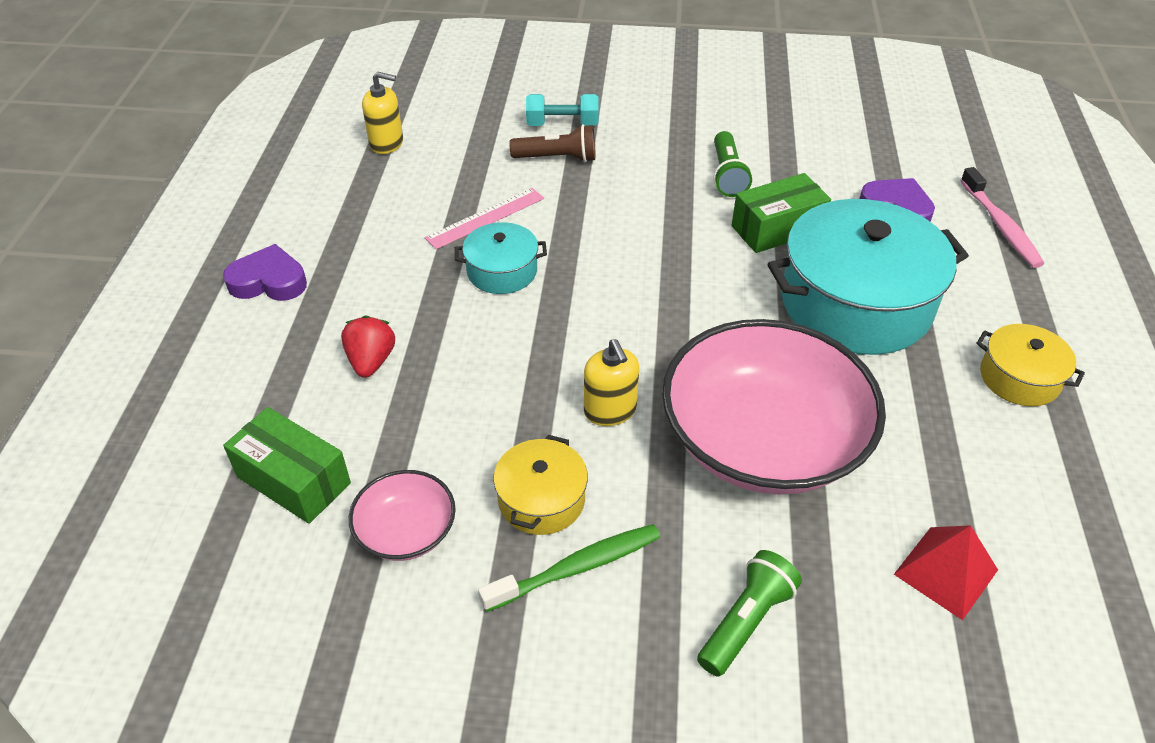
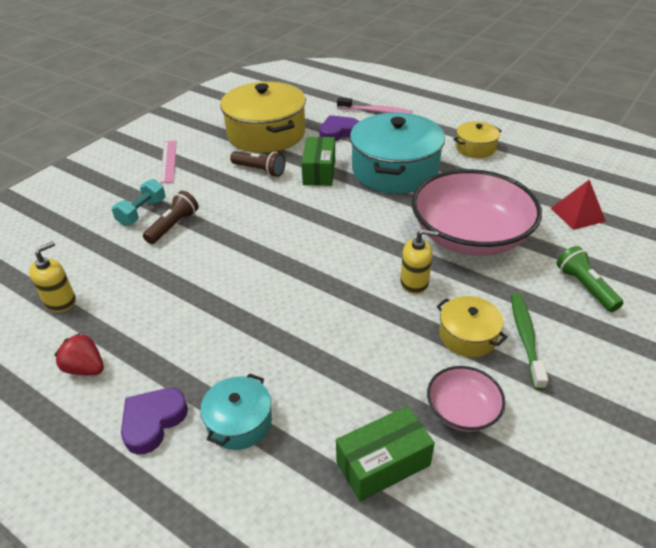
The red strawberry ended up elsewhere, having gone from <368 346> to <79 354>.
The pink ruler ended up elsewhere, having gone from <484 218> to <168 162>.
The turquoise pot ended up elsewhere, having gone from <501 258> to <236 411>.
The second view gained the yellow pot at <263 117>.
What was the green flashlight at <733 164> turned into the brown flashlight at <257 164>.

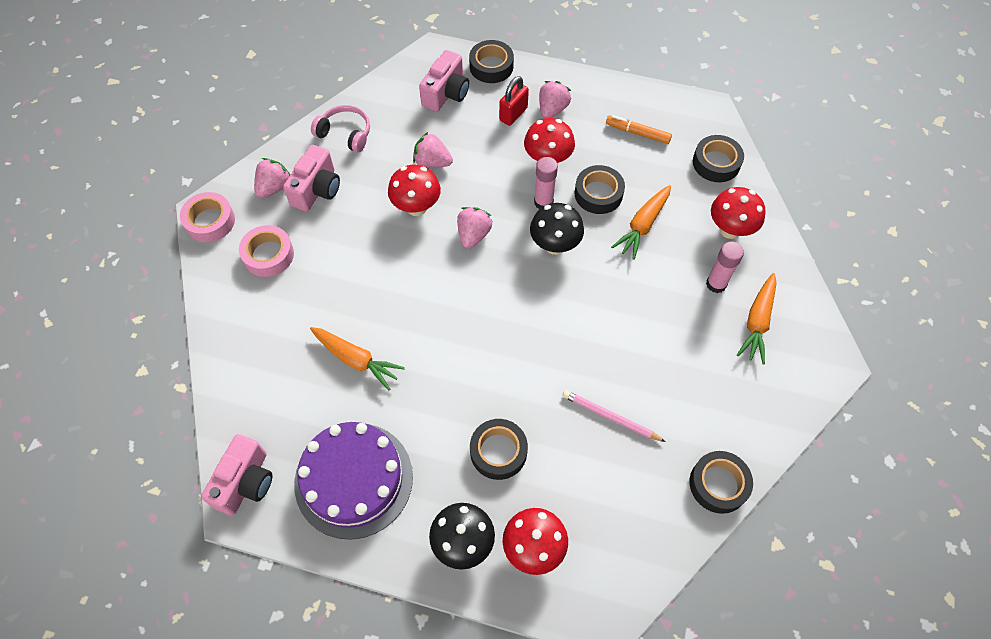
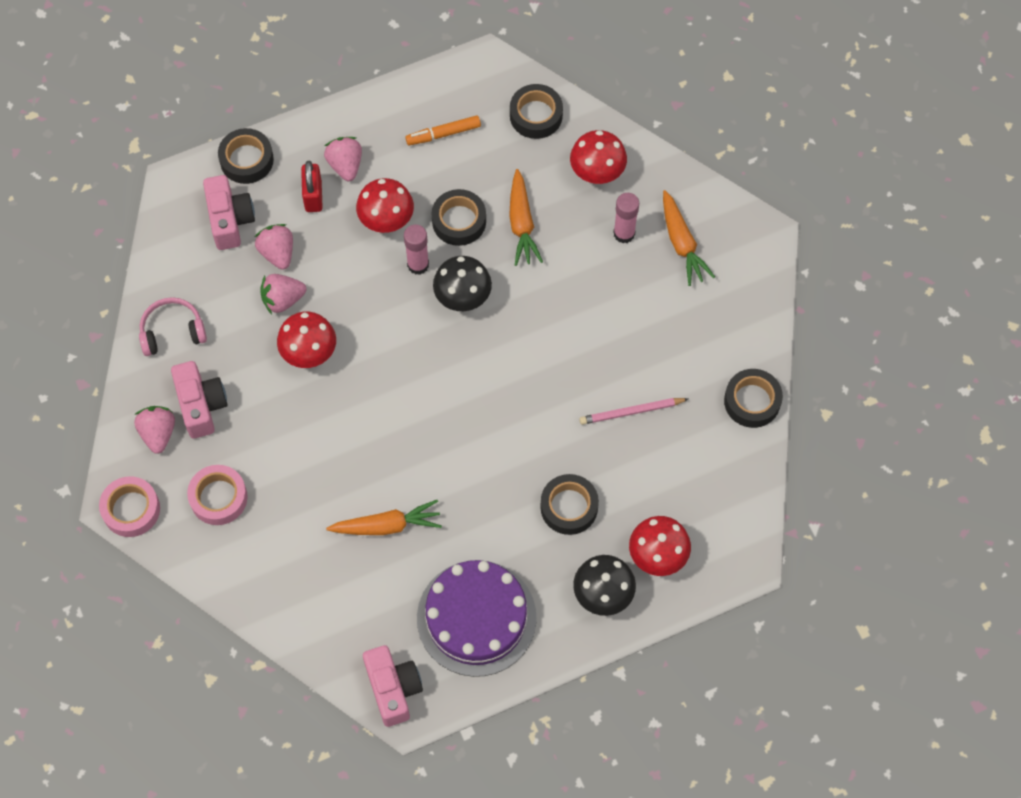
The pink strawberry ended up elsewhere, having gone from <475 228> to <274 247>.

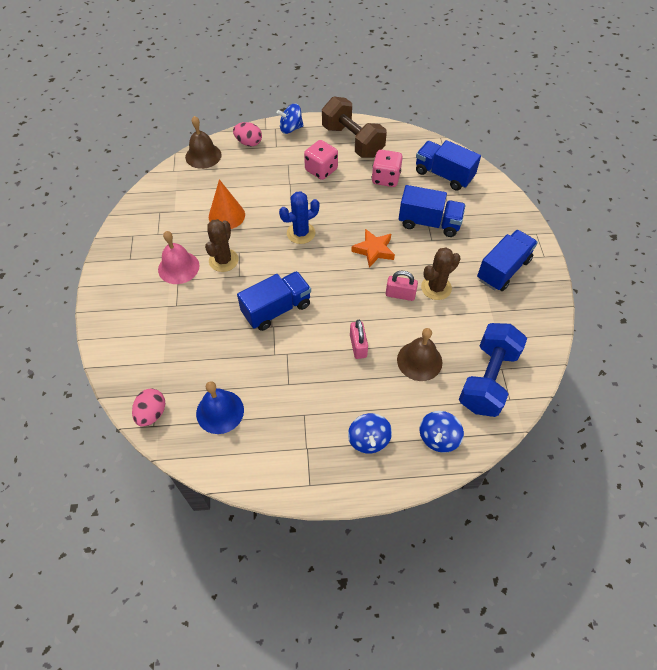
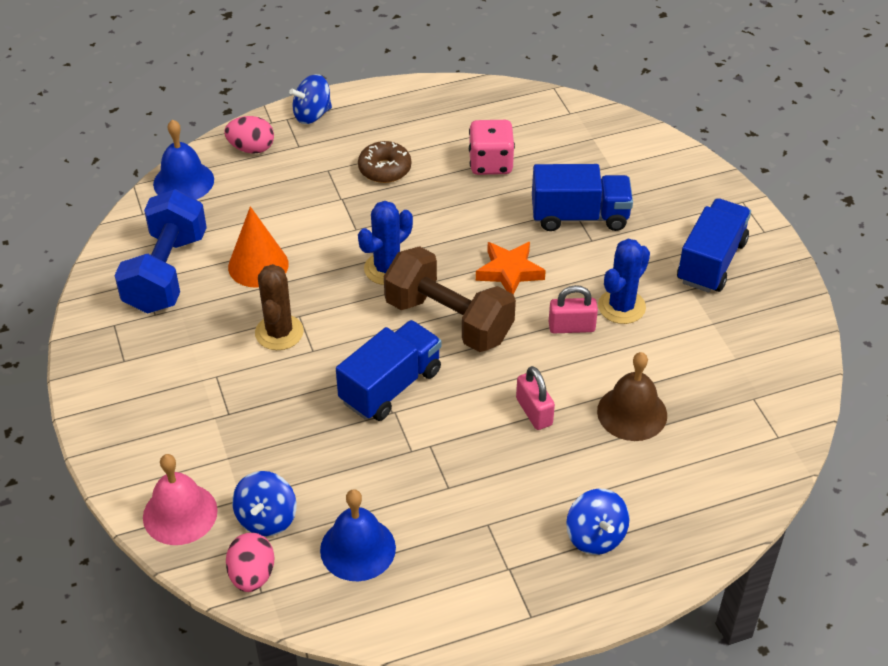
The blue dumbbell ended up elsewhere, having gone from <493 370> to <160 251>.
The pink bell ended up elsewhere, having gone from <178 257> to <180 499>.
What was the brown bell at <203 142> turned into the blue bell at <183 159>.
The blue spinning top ended up elsewhere, having gone from <442 432> to <264 503>.
Where the pink dice stood at <321 160>, the brown donut came to stand at <384 162>.
The brown dumbbell ended up elsewhere, having gone from <354 127> to <450 299>.
What was the brown cactus at <441 273> turned into the blue cactus at <624 281>.
The second view lost the blue truck at <448 165>.

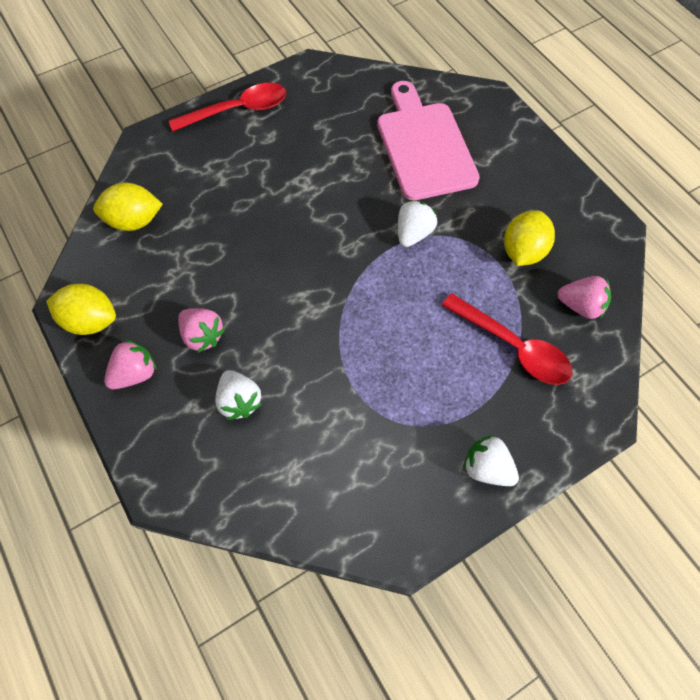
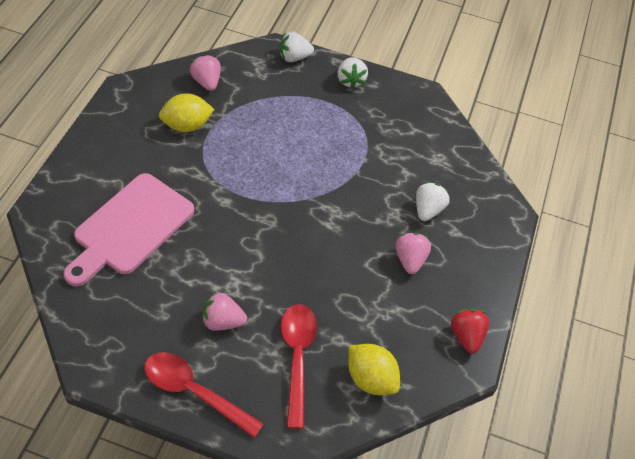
The pink strawberry ended up elsewhere, having gone from <130 364> to <224 311>.
The white strawberry ended up elsewhere, having gone from <417 223> to <297 47>.
The red spoon ended up elsewhere, having gone from <507 339> to <299 366>.
Where the yellow lemon stood at <81 309>, the red strawberry came to stand at <470 331>.

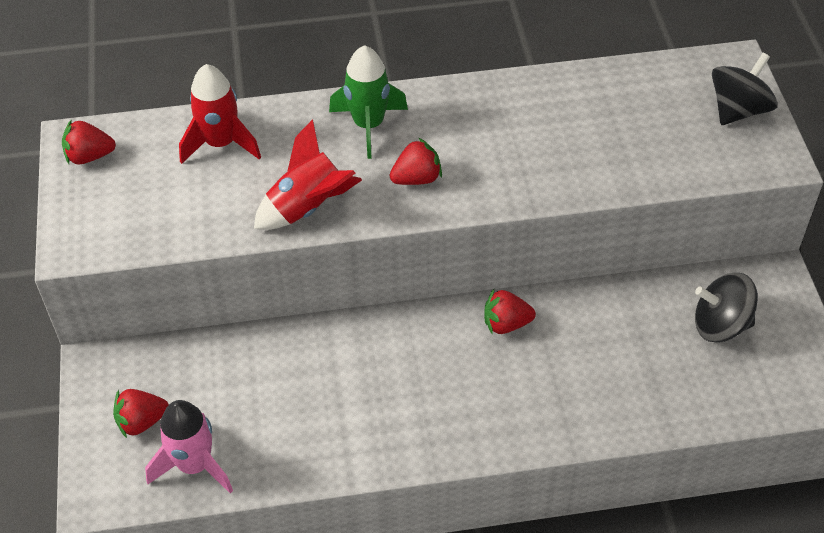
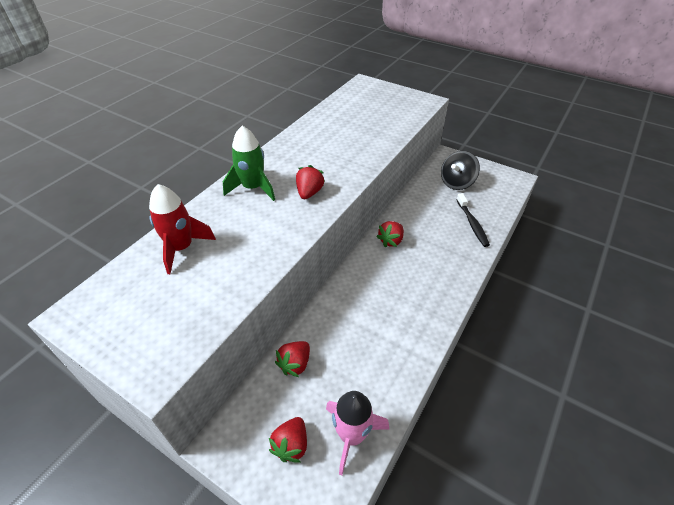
The red strawberry ended up elsewhere, having gone from <89 141> to <292 359>.
The second view gained the black toothbrush at <473 220>.
The second view lost the red rocket at <308 174>.
The second view lost the black spinning top at <745 89>.

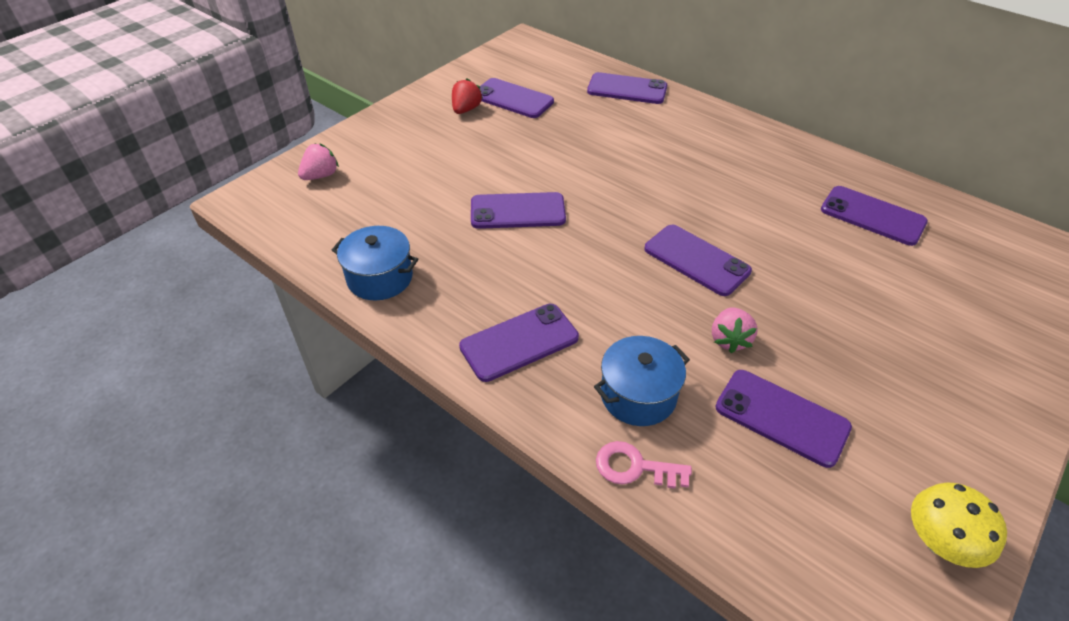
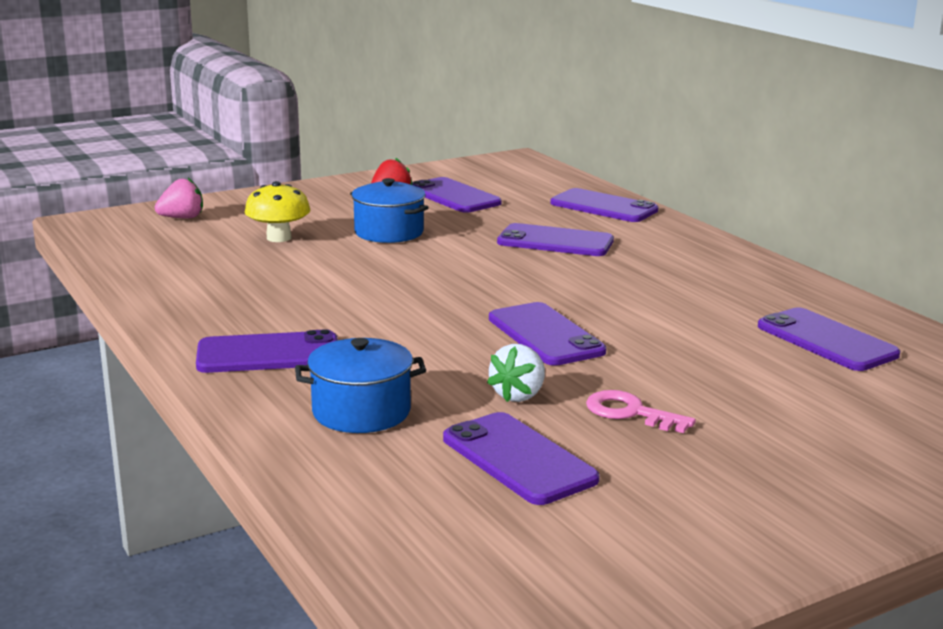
The yellow mushroom ended up elsewhere, having gone from <959 525> to <277 211>.
The blue pot ended up elsewhere, having gone from <375 263> to <389 210>.
What was the pink strawberry at <735 330> turned into the white strawberry at <516 373>.
The purple phone ended up elsewhere, having gone from <518 210> to <555 239>.
The pink key ended up elsewhere, having gone from <644 465> to <641 411>.

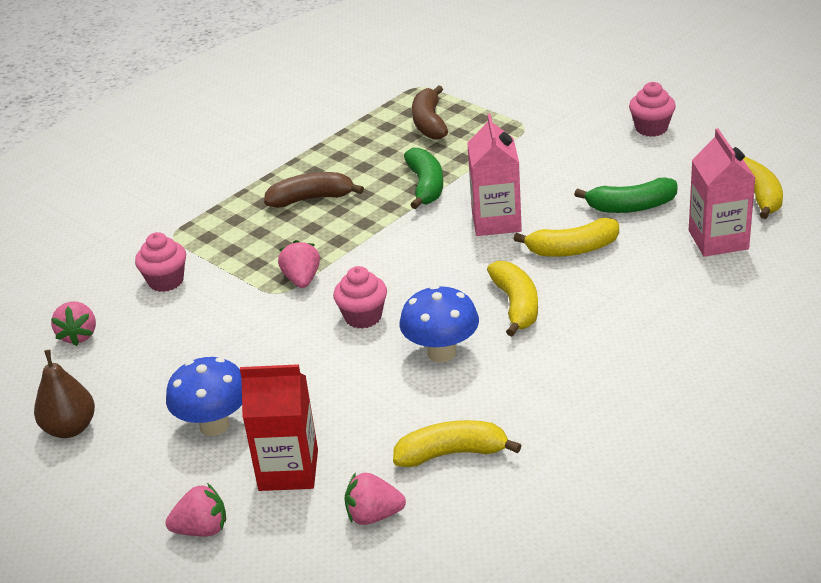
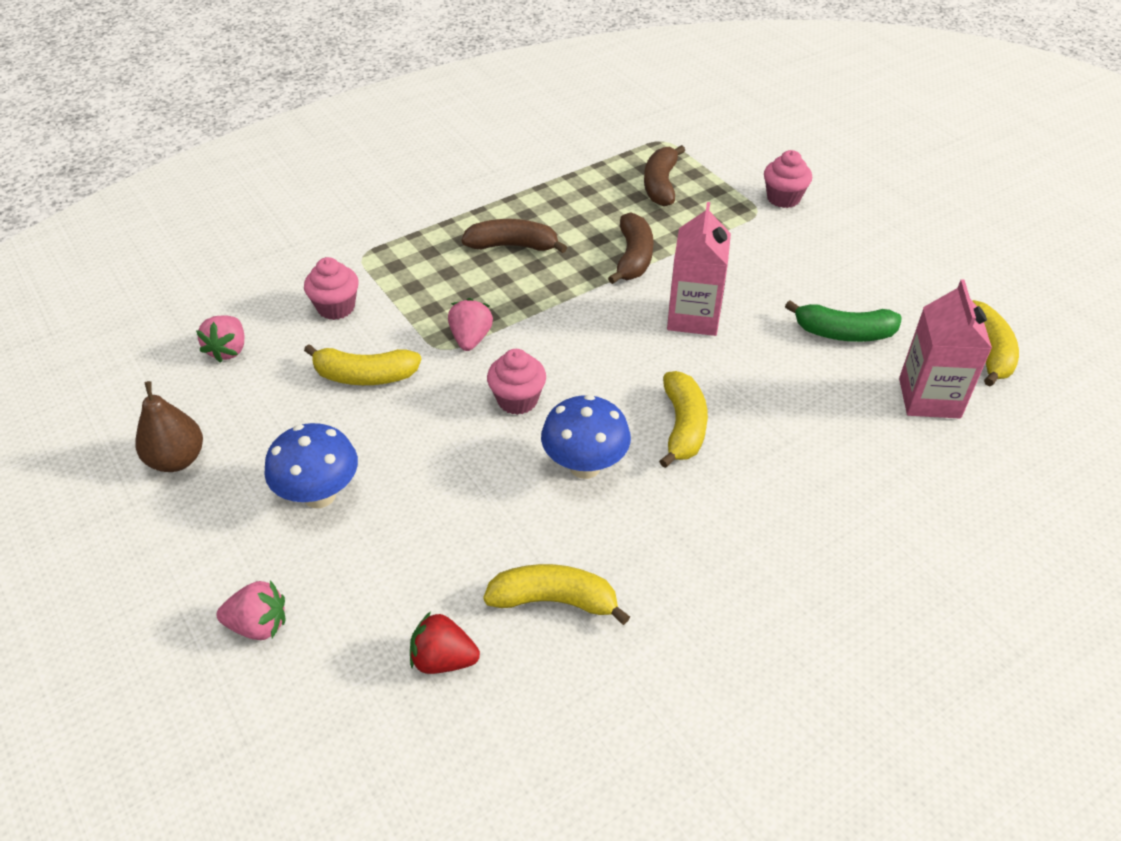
The yellow banana ended up elsewhere, having gone from <566 237> to <362 364>.
What was the pink strawberry at <375 499> turned into the red strawberry at <445 642>.
What was the green banana at <423 178> turned into the brown banana at <631 248>.
The pink cupcake ended up elsewhere, having gone from <652 109> to <788 179>.
The second view lost the red carton at <279 427>.

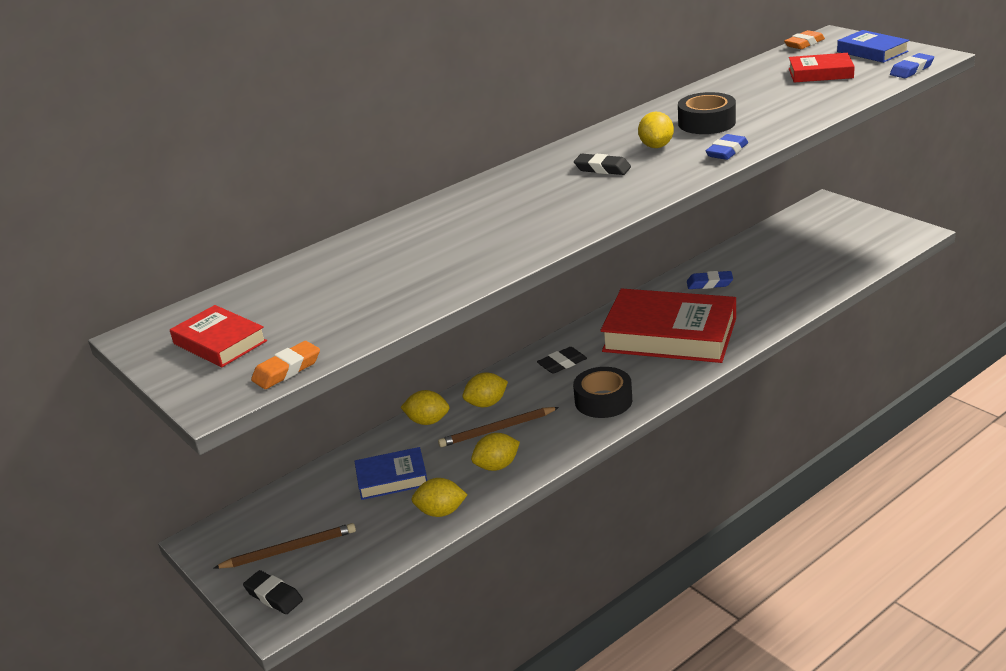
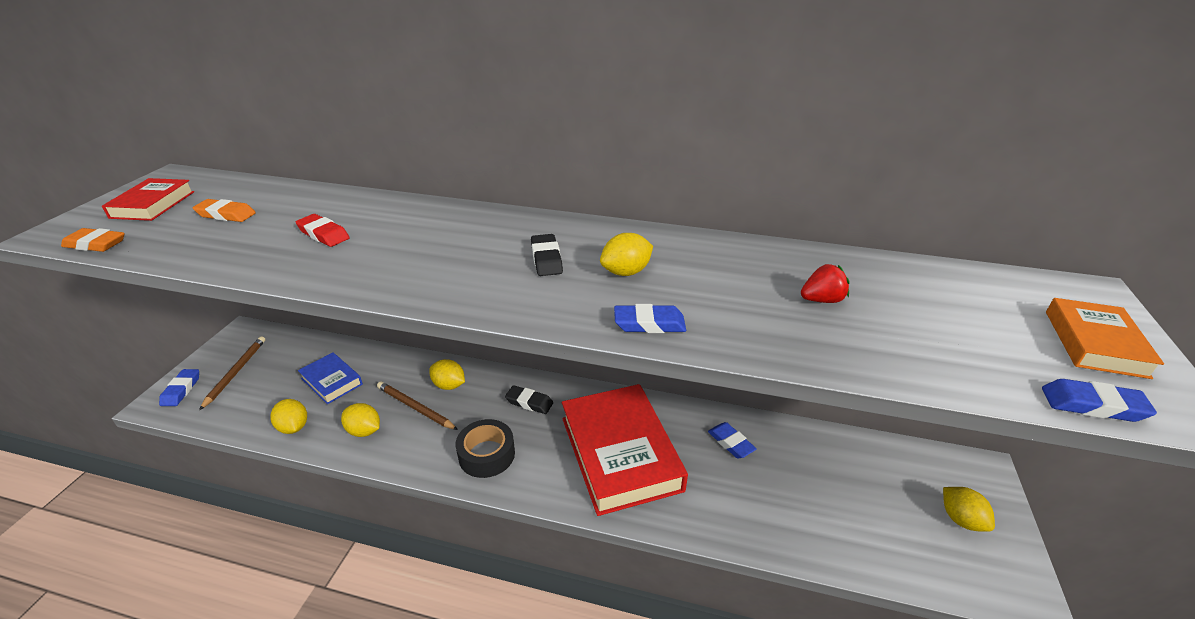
What was the black eraser at <273 592> turned into the blue eraser at <179 387>.
The orange eraser ended up elsewhere, having gone from <804 39> to <224 210>.
The brown pencil at <285 546> ended up facing another way, 120 degrees counterclockwise from before.
The second view gained the red eraser at <323 230>.
The second view gained the red strawberry at <825 283>.
The yellow lemon ended up elsewhere, having gone from <425 407> to <969 509>.
What was the blue book at <873 46> turned into the orange book at <1105 338>.
The second view lost the black tape at <707 113>.
The second view lost the red book at <822 68>.

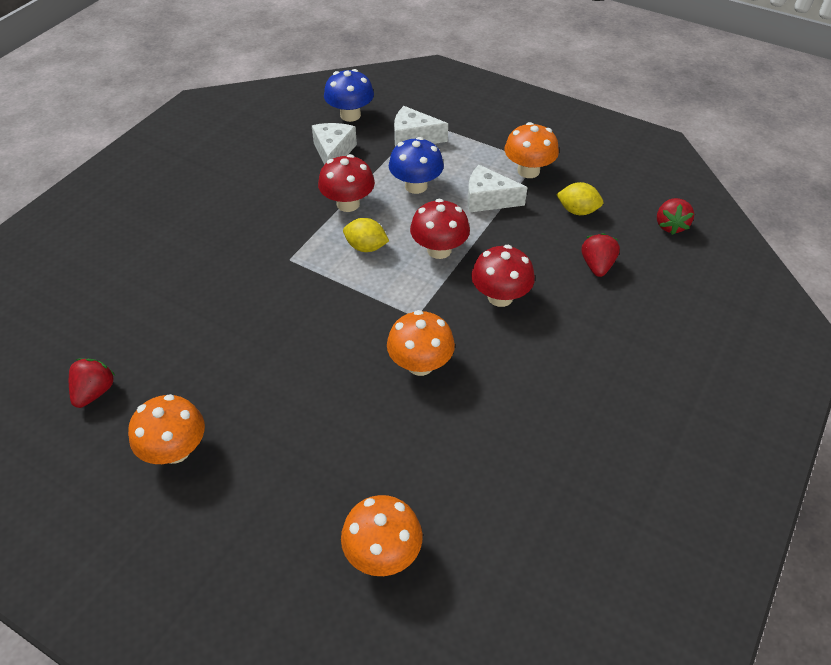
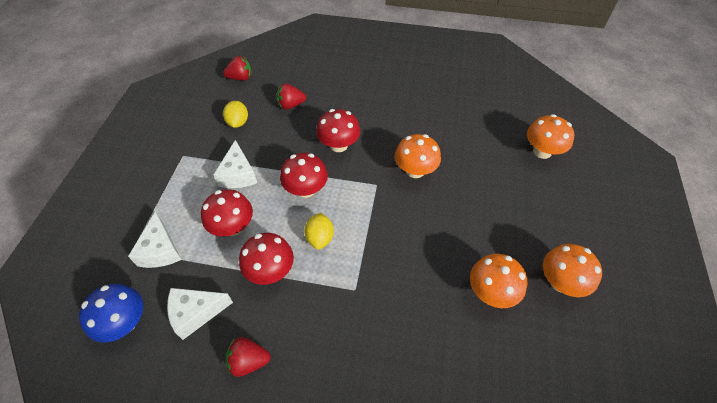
What was the blue mushroom at <416 165> turned into the red mushroom at <227 213>.
The red strawberry ended up elsewhere, having gone from <92 383> to <248 357>.
The orange mushroom ended up elsewhere, having gone from <532 150> to <498 281>.

